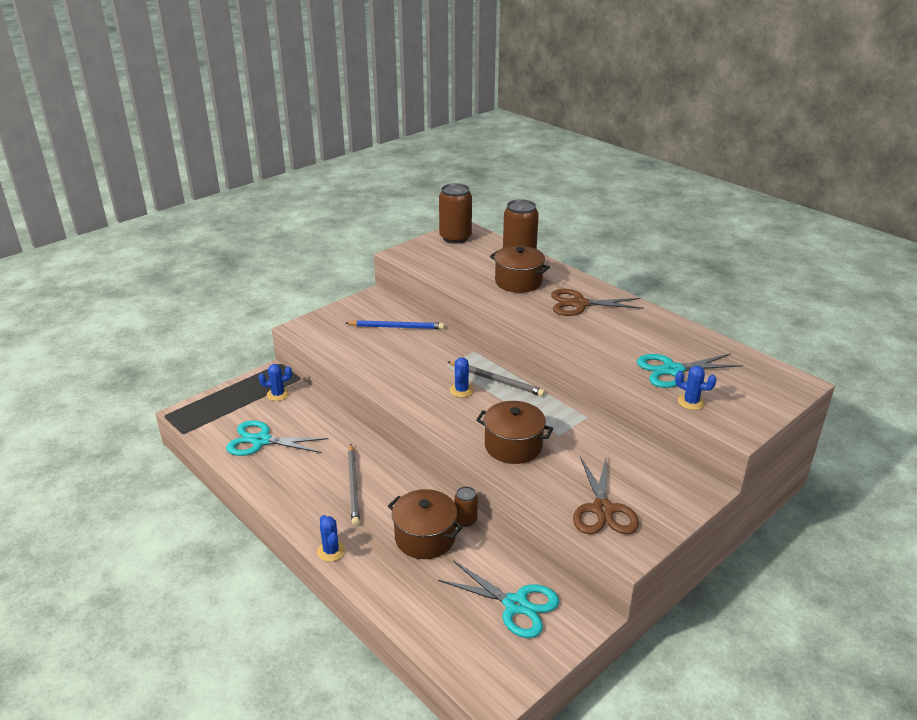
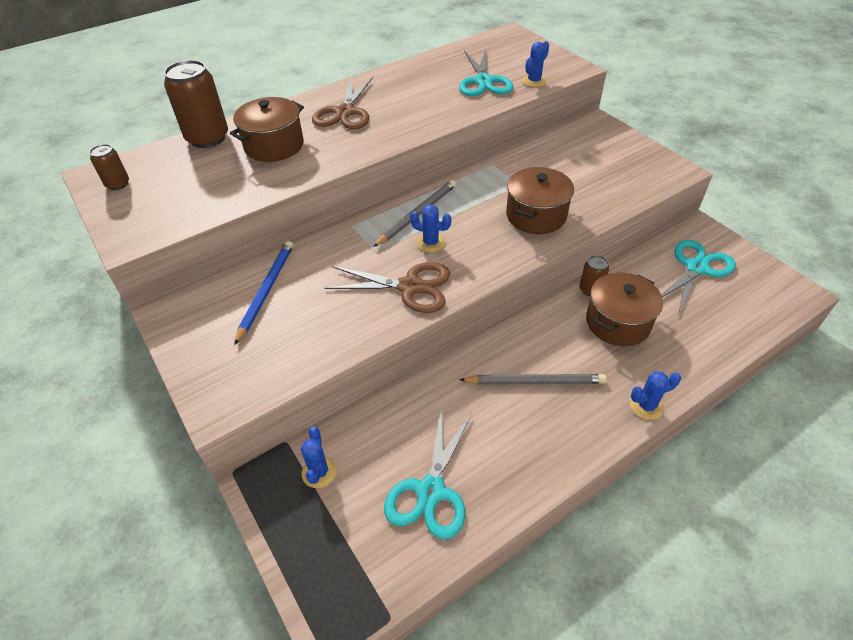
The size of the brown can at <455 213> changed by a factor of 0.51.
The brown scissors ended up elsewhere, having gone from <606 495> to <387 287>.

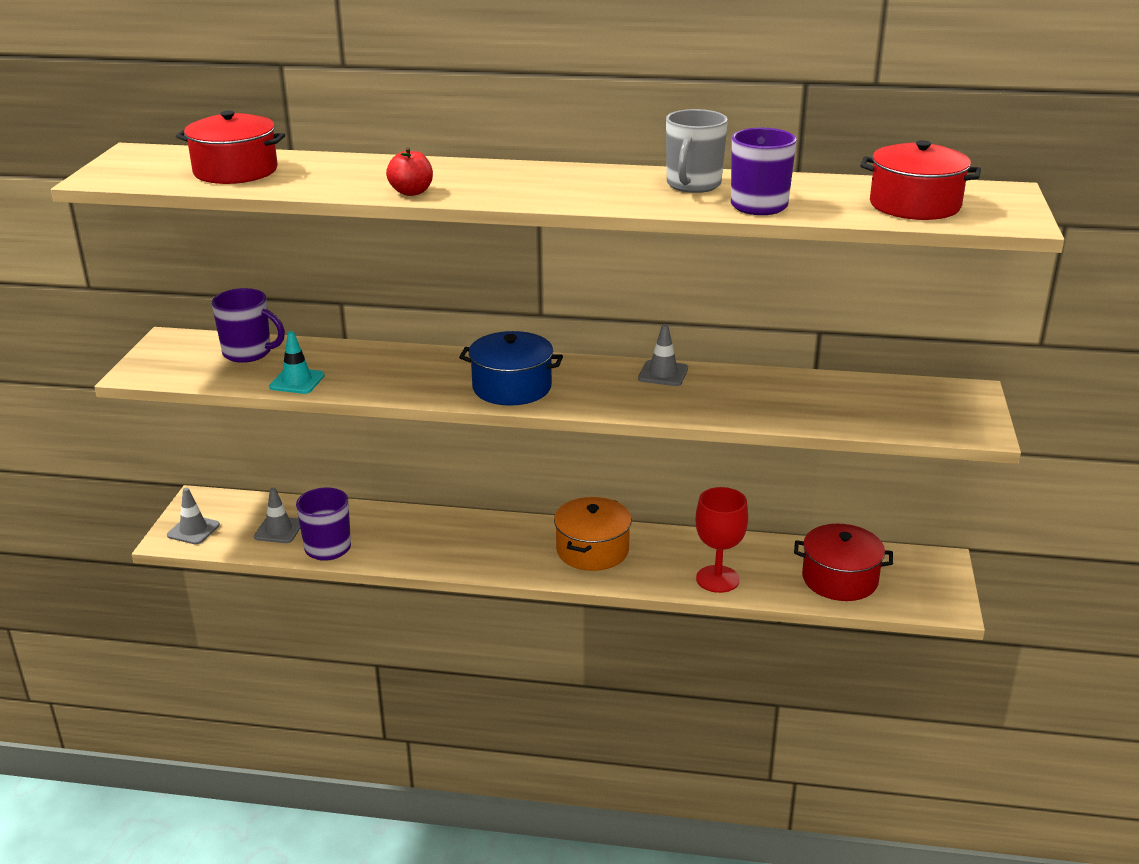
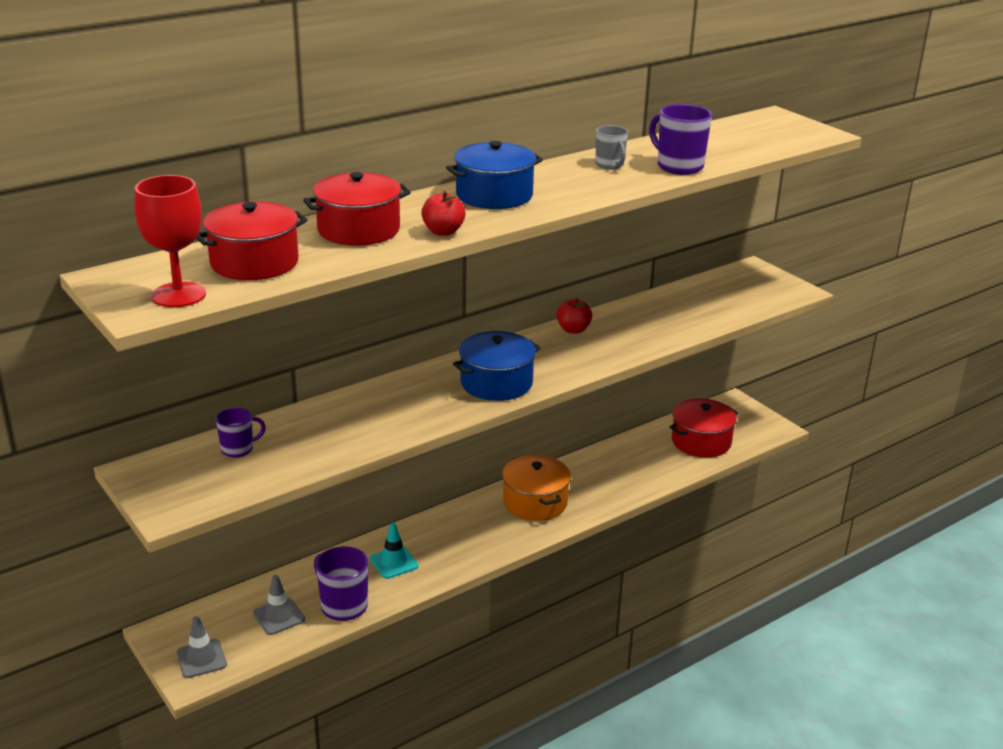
The red goblet ended up elsewhere, having gone from <722 540> to <170 241>.
The size of the purple mug at <248 325> changed by a factor of 0.63.
The red pot ended up elsewhere, having gone from <920 180> to <357 209>.
The turquoise traffic cone ended up elsewhere, having gone from <297 362> to <394 550>.
The second view gained the blue pot at <494 175>.
Where the grey traffic cone stood at <663 355>, the red apple came to stand at <574 316>.
The size of the grey mug at <697 151> changed by a factor of 0.63.

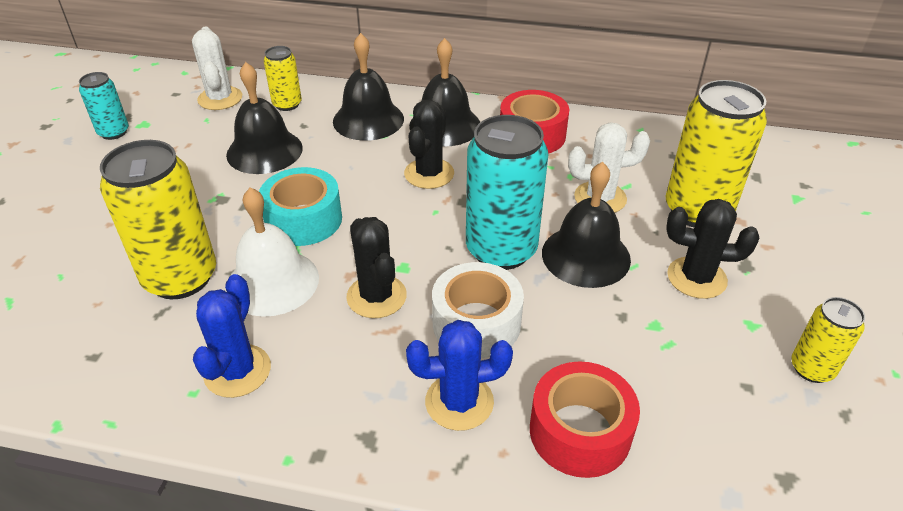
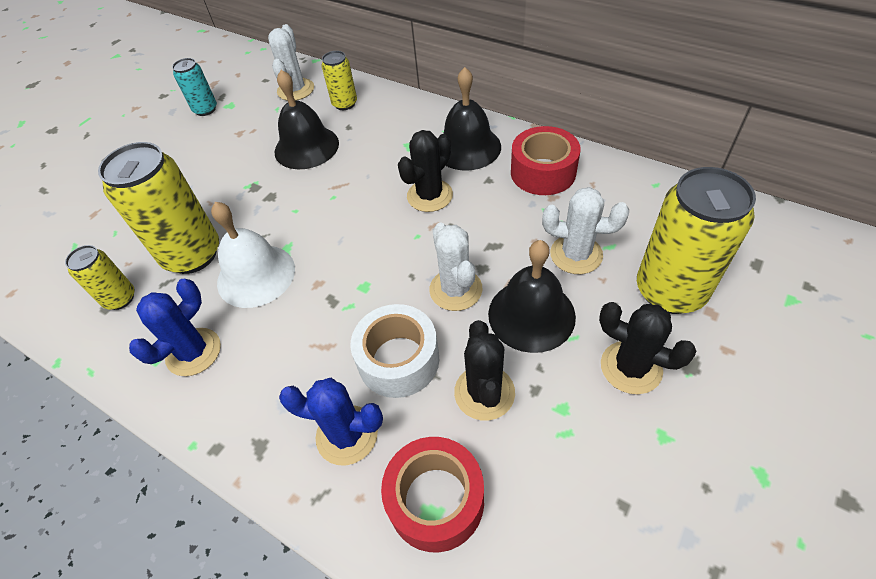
The yellow can ended up elsewhere, having gone from <828 340> to <100 277>.
Where the turquoise can stood at <507 192>, the white cactus came to stand at <455 267>.
The black cactus ended up elsewhere, having gone from <376 267> to <484 370>.
The second view lost the turquoise tape at <300 206>.
The second view lost the black bell at <368 87>.

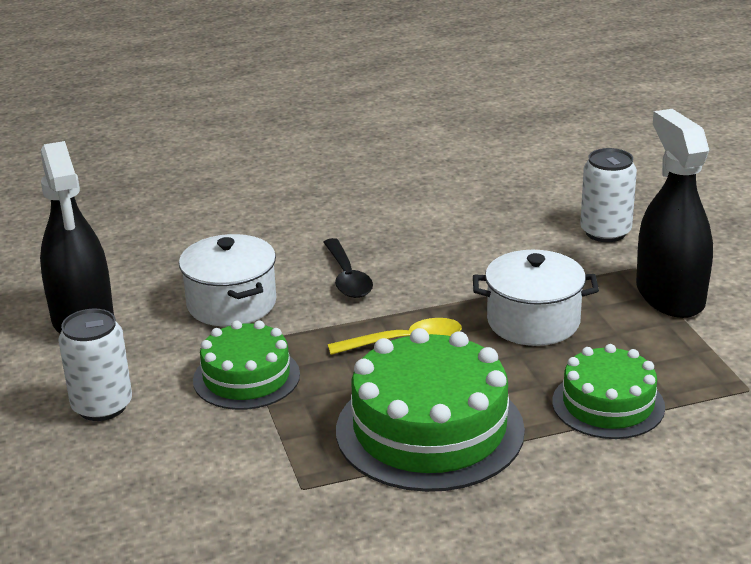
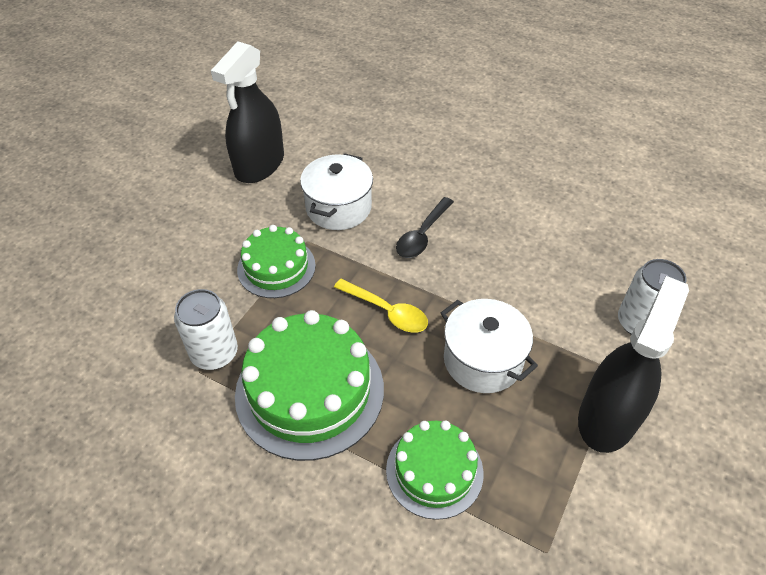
The white can ended up elsewhere, having gone from <95 365> to <206 329>.

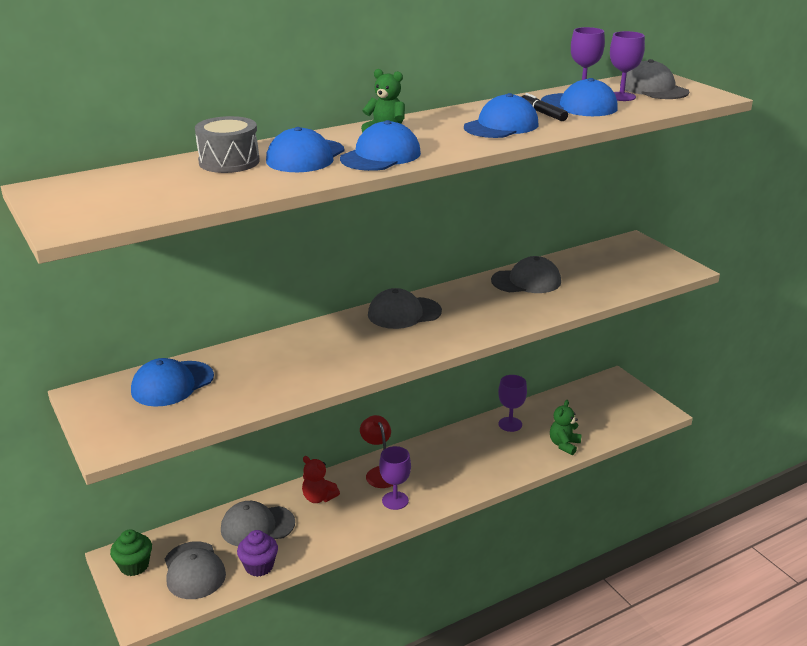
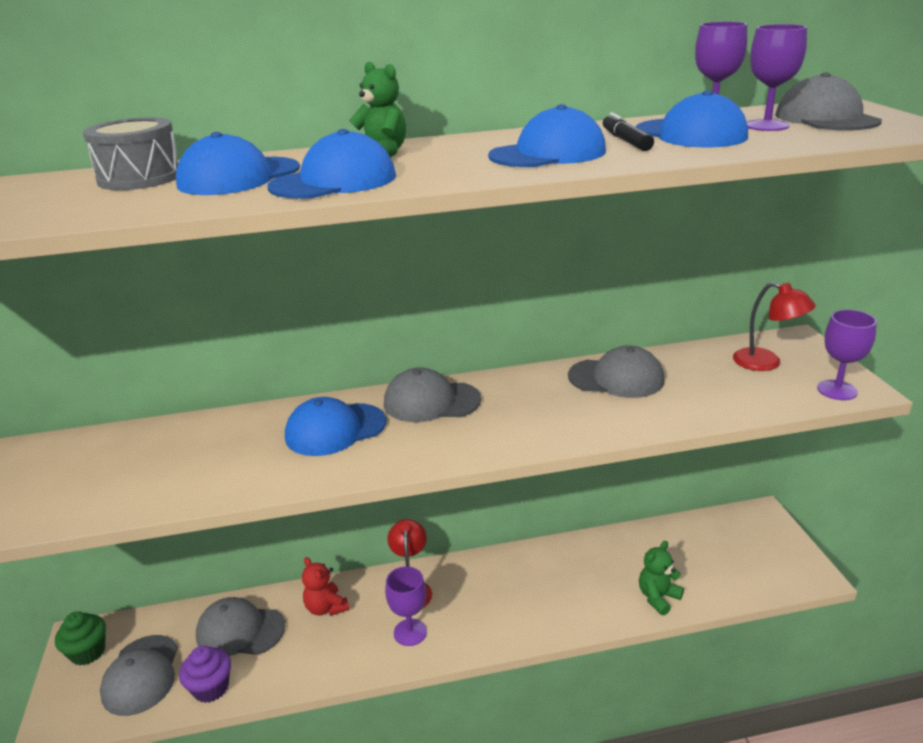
The blue cap ended up elsewhere, having gone from <172 382> to <335 426>.
The second view gained the red lamp at <774 326>.
The purple goblet ended up elsewhere, having gone from <512 403> to <847 355>.

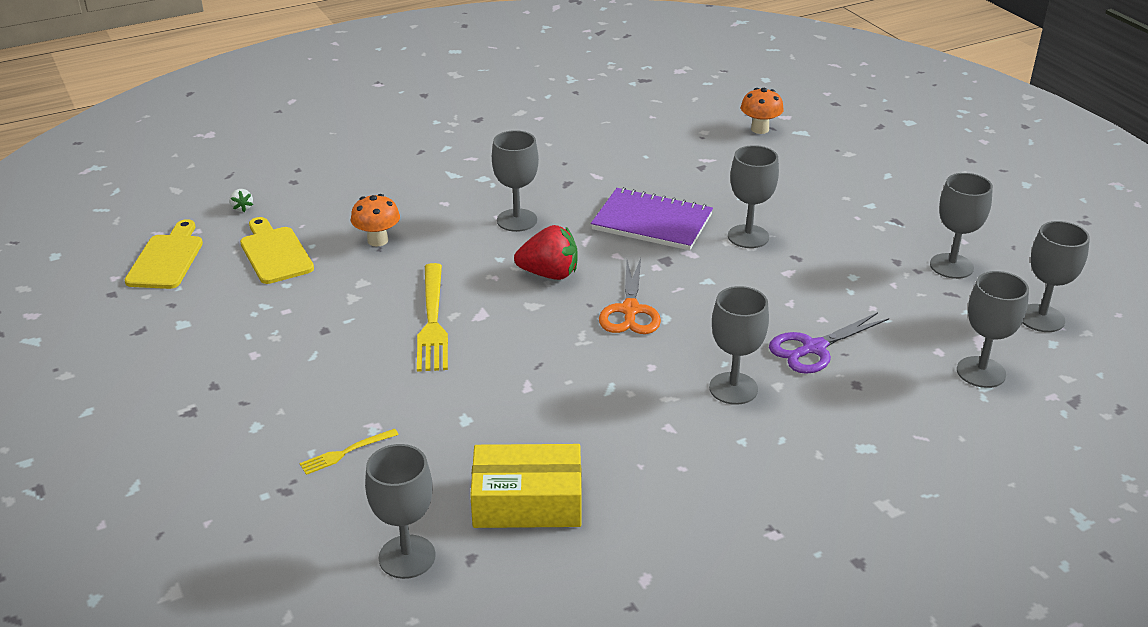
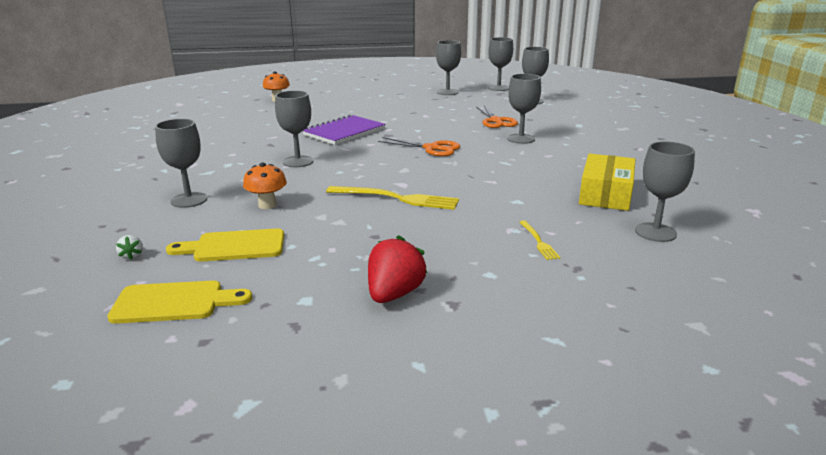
The yellow cutting board at <164 254> ended up facing another way, 150 degrees clockwise from before.
The white strawberry at <241 200> ended up facing another way, 75 degrees clockwise from before.
The grey goblet ended up elsewhere, having gone from <753 196> to <181 163>.
The red strawberry ended up elsewhere, having gone from <545 252> to <397 269>.
What was the purple scissors at <829 343> turned into the orange scissors at <497 116>.

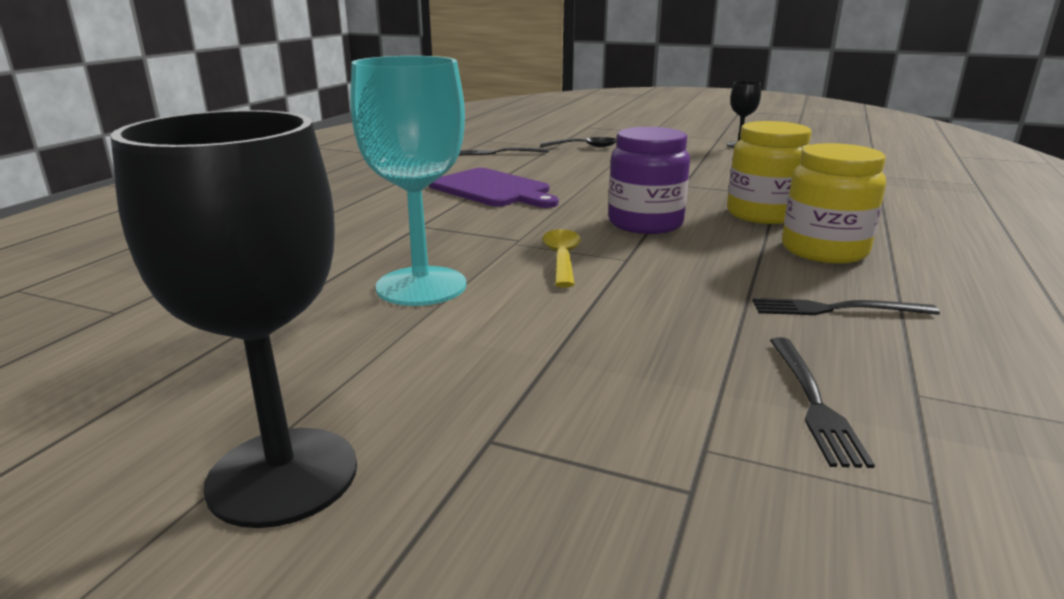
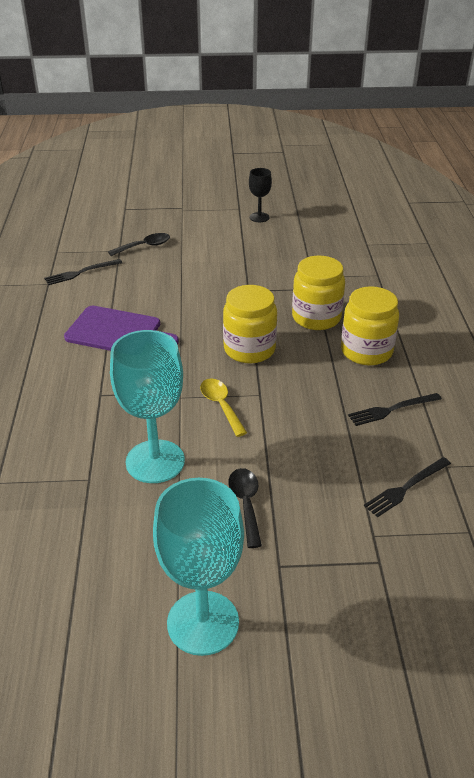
What was the black goblet at <233 319> turned into the turquoise goblet at <198 567>.
What was the purple jar at <649 180> turned into the yellow jar at <250 324>.
The second view gained the black spoon at <245 508>.
The black fork at <822 402> ended up facing another way, 75 degrees clockwise from before.

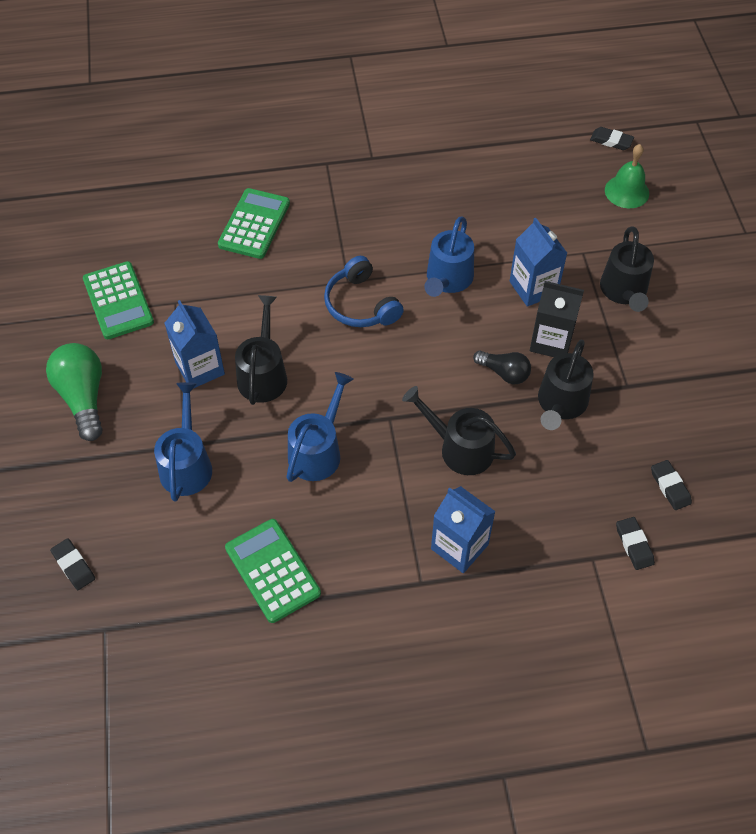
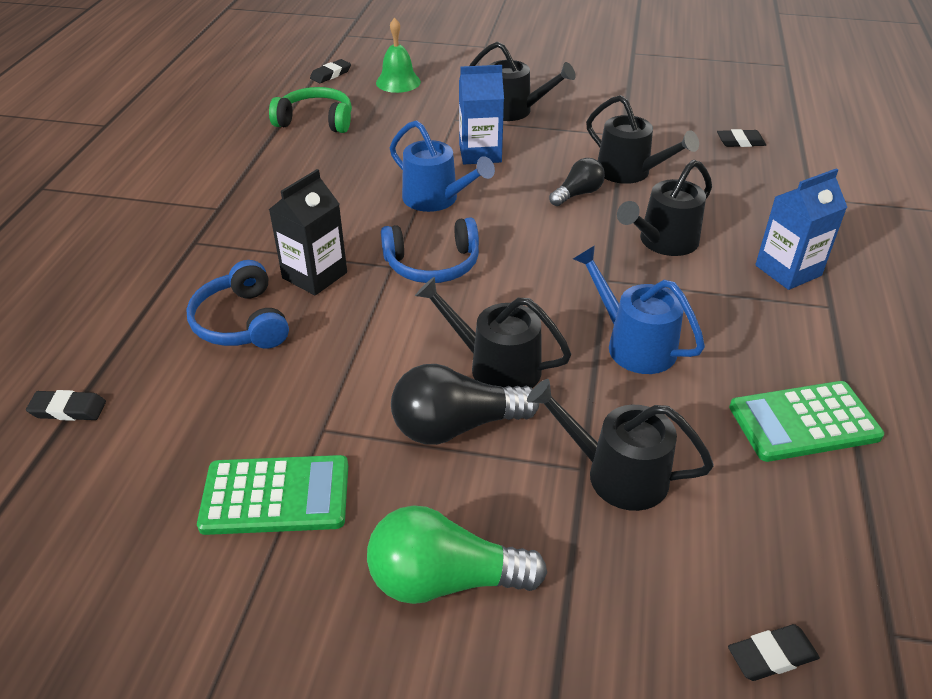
The black eraser ended up elsewhere, having gone from <635 543> to <66 405>.
Where the green calculator stood at <254 223>, the blue headphones came to stand at <237 304>.
The second view gained the green headphones at <310 110>.
The black carton ended up elsewhere, having gone from <557 319> to <308 232>.
Where the blue carton stood at <194 344>, the black light bulb came to stand at <465 404>.
What was the blue watering can at <183 441> turned into the black watering can at <620 445>.

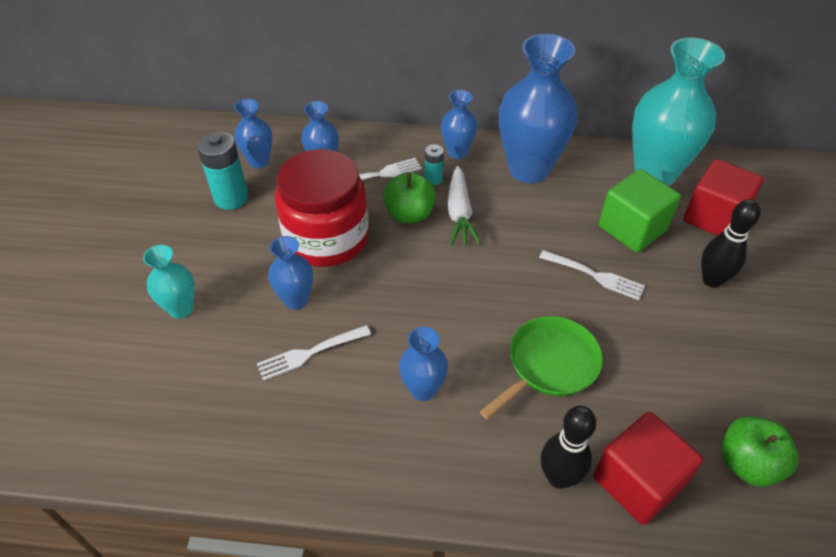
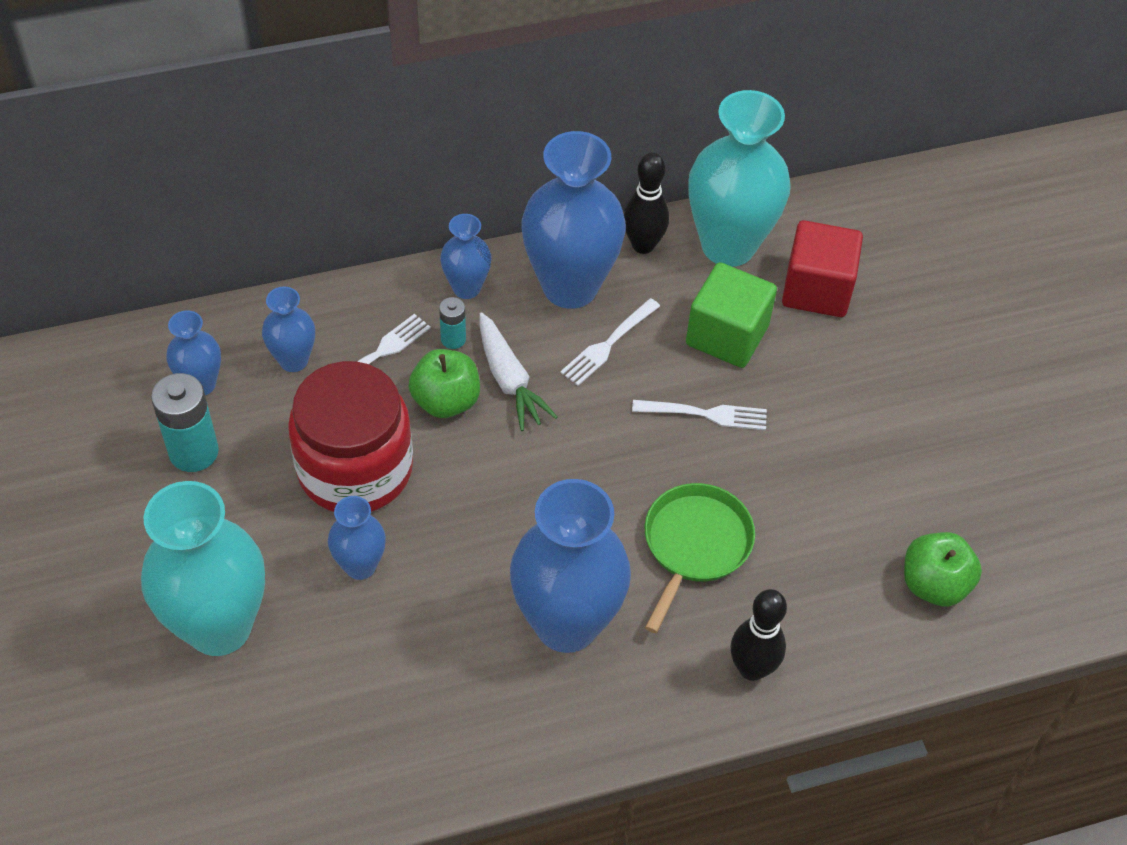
The size of the turquoise vase at <168 282> changed by a factor of 2.00.
The size of the blue vase at <423 364> changed by a factor of 2.00.
The white fork ended up elsewhere, having gone from <314 353> to <610 342>.
The black bowling pin ended up elsewhere, having gone from <731 243> to <646 203>.
The second view lost the red cube at <648 468>.

